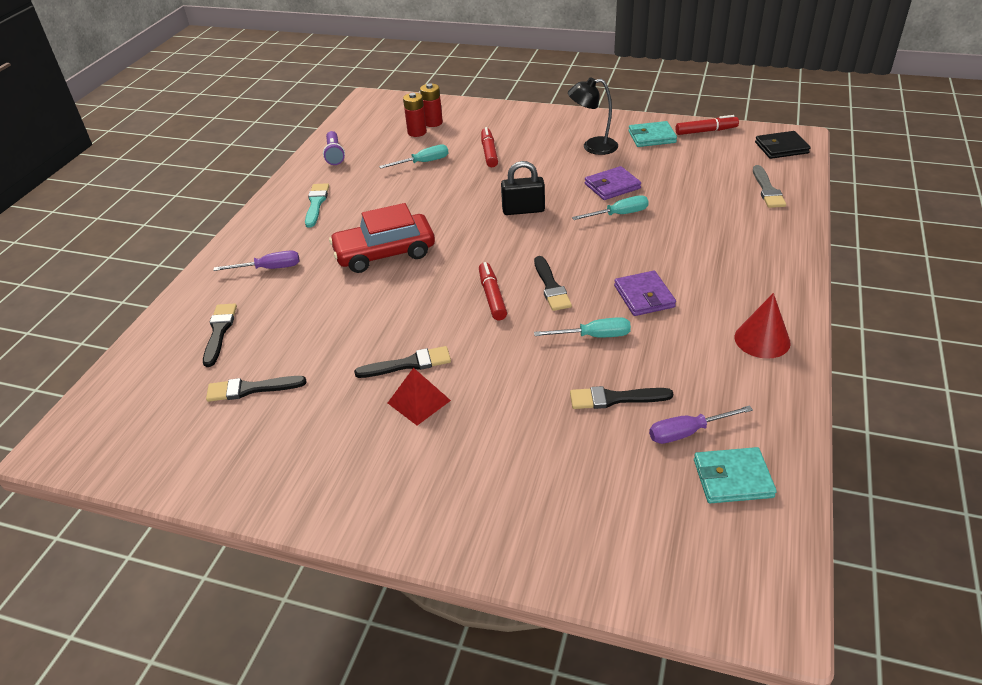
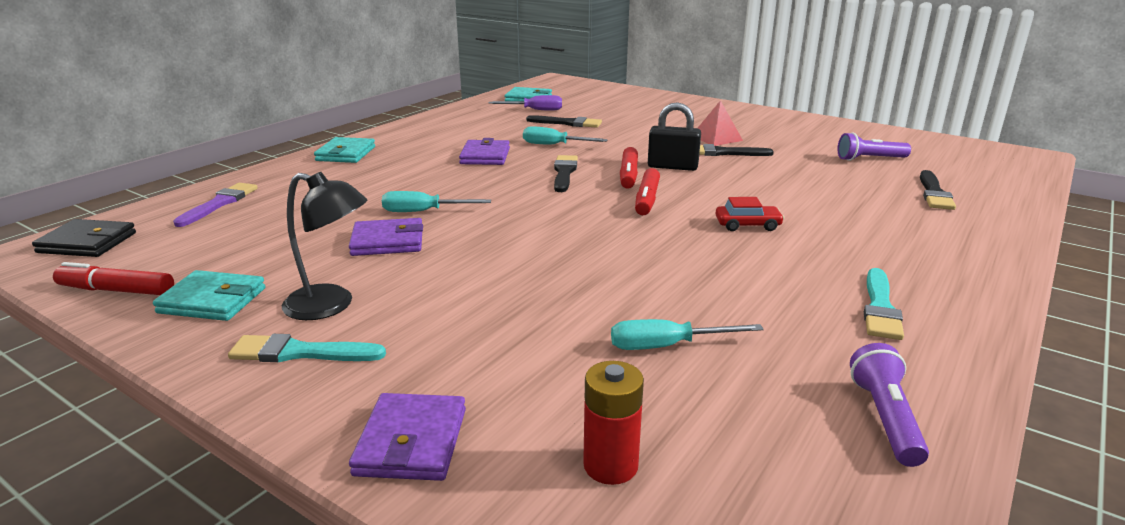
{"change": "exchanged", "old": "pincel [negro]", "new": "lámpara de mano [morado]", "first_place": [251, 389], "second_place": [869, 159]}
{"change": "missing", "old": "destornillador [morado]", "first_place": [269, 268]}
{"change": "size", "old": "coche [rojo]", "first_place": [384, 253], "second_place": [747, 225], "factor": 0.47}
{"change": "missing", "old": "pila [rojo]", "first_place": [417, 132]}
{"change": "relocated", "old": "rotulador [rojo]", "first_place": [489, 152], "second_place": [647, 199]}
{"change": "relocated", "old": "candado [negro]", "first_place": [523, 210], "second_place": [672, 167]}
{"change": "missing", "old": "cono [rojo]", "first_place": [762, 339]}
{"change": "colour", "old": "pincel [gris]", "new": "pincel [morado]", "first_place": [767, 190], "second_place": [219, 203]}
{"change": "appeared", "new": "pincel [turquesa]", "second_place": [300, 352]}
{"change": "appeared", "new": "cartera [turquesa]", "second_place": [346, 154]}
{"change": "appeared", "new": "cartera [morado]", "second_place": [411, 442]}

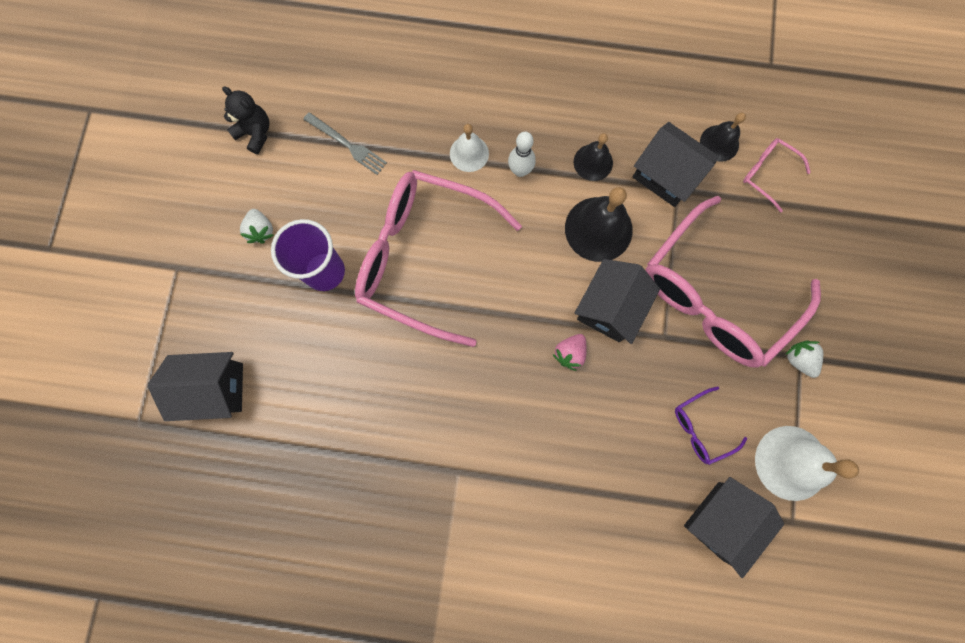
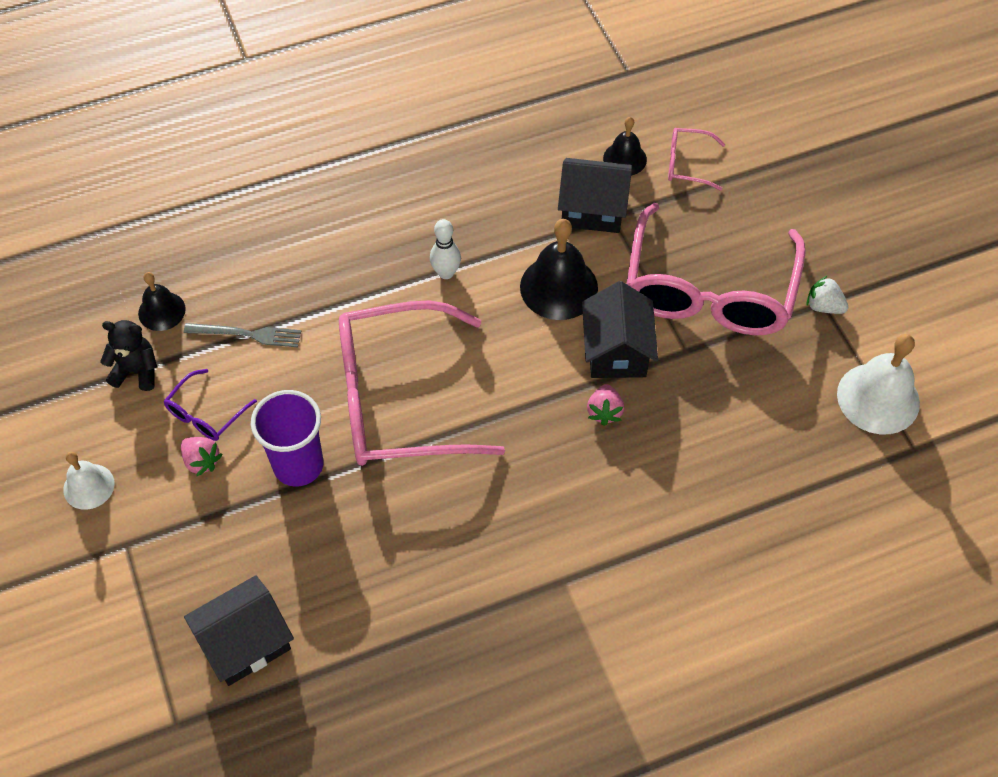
{"change": "colour", "old": "fresa [blanco]", "new": "fresa [rosa]", "first_place": [261, 230], "second_place": [202, 461]}
{"change": "relocated", "old": "campana [blanco]", "first_place": [469, 153], "second_place": [88, 486]}
{"change": "relocated", "old": "campana [negro]", "first_place": [593, 162], "second_place": [161, 311]}
{"change": "relocated", "old": "gafas [morado]", "first_place": [701, 428], "second_place": [206, 414]}
{"change": "missing", "old": "casa [negro]", "first_place": [720, 521]}

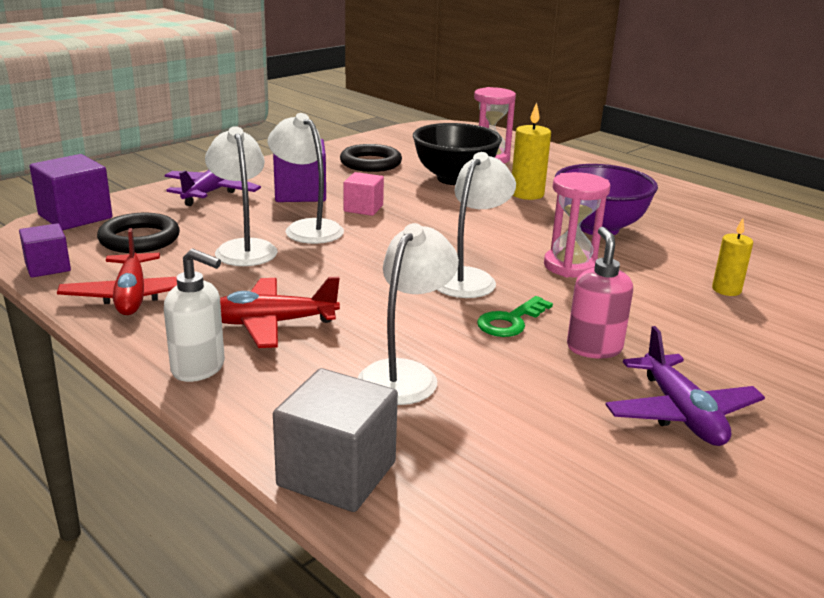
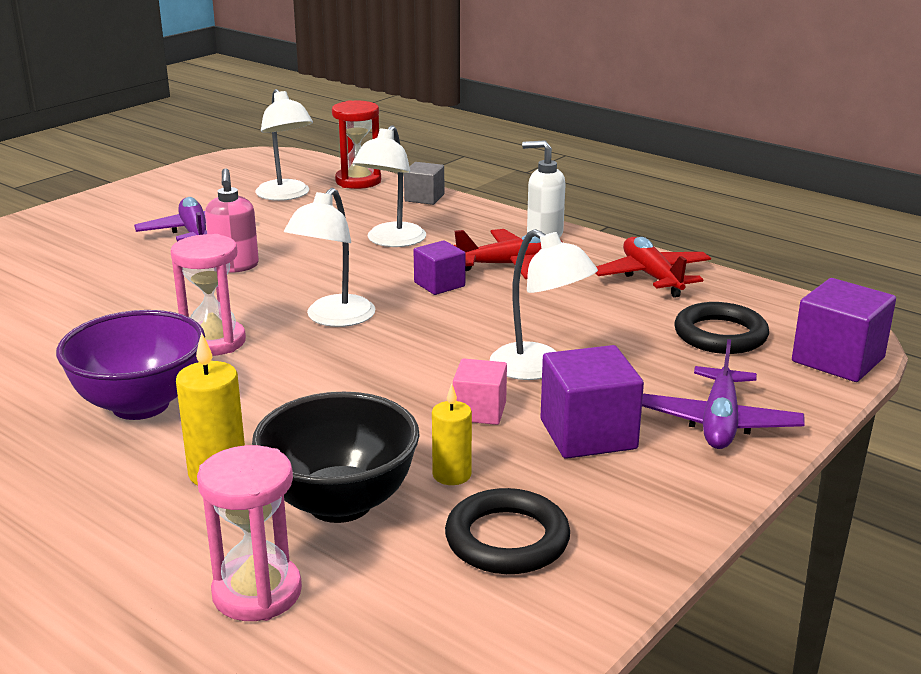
{"change": "relocated", "old": "cubo [morado]", "first_place": [48, 267], "second_place": [439, 284]}
{"change": "relocated", "old": "lámpara [blanco]", "first_place": [243, 248], "second_place": [286, 195]}
{"change": "size", "old": "cubo [gris]", "first_place": [337, 474], "second_place": [424, 198], "factor": 0.62}
{"change": "missing", "old": "llave [verde]", "first_place": [510, 321]}
{"change": "relocated", "old": "vela [amarillo]", "first_place": [726, 290], "second_place": [452, 475]}
{"change": "appeared", "new": "reloj de arena [rojo]", "second_place": [358, 181]}

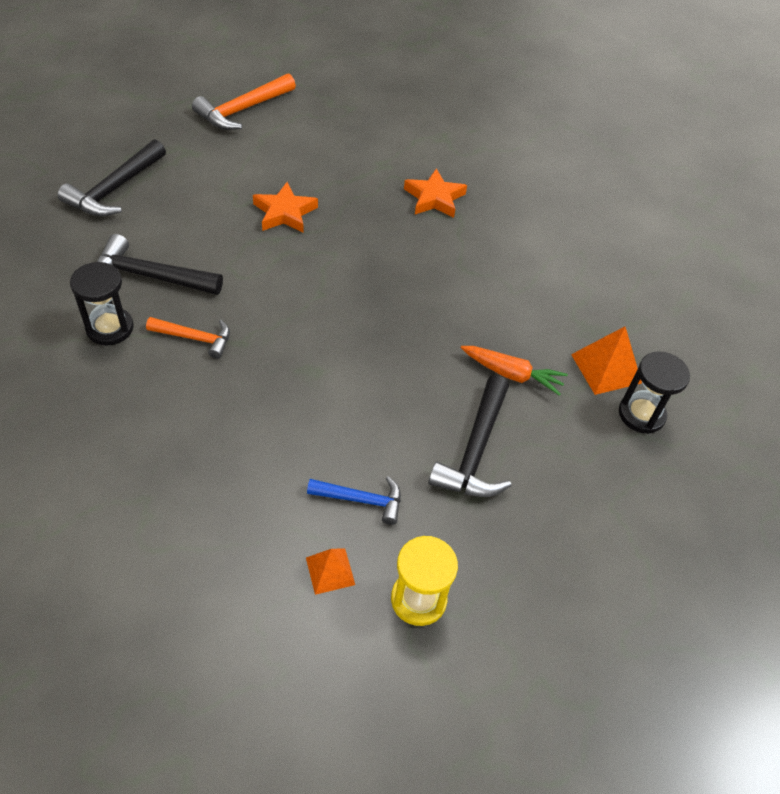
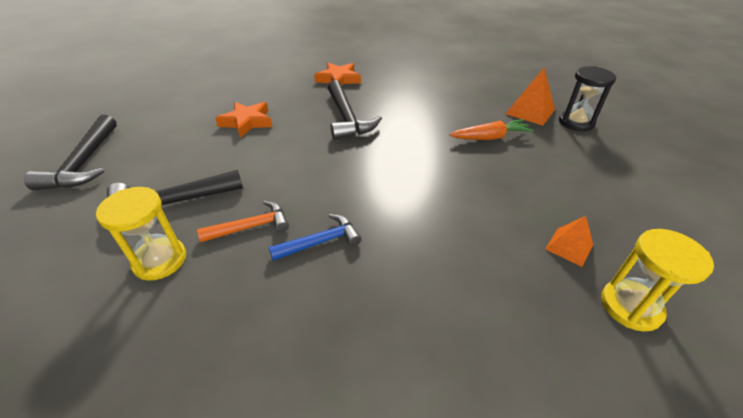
{"change": "colour", "old": "reloj de arena [negro]", "new": "reloj de arena [amarillo]", "first_place": [110, 328], "second_place": [160, 260]}
{"change": "missing", "old": "martillo [naranja]", "first_place": [242, 110]}
{"change": "relocated", "old": "pirámide [naranja]", "first_place": [330, 571], "second_place": [569, 246]}
{"change": "relocated", "old": "martillo [azul]", "first_place": [361, 500], "second_place": [321, 242]}
{"change": "relocated", "old": "martillo [negro]", "first_place": [475, 450], "second_place": [347, 118]}

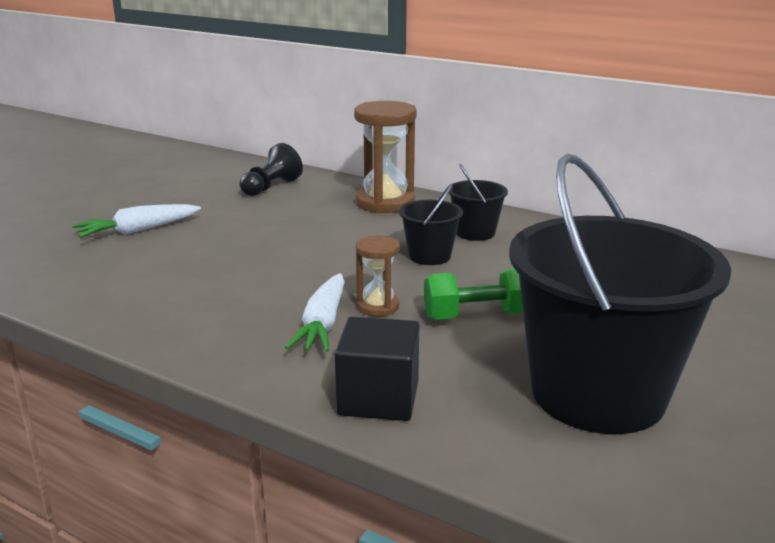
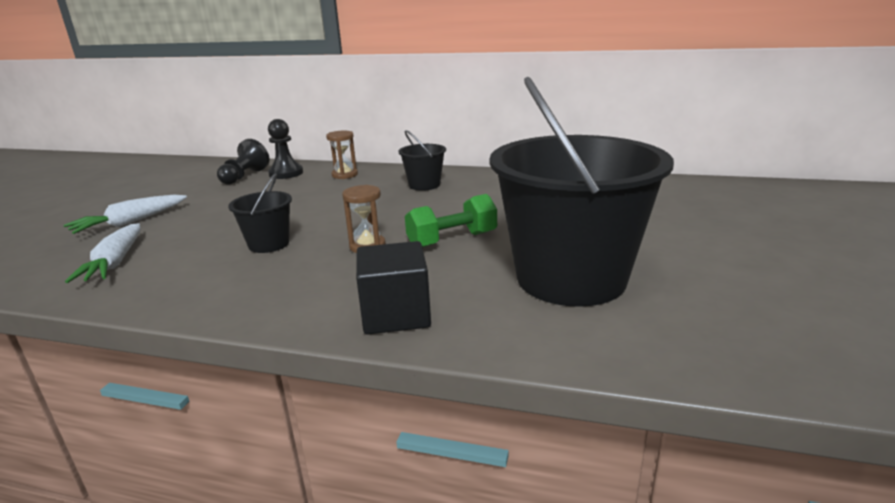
{"change": "relocated", "old": "zanahoria [blanco]", "first_place": [323, 324], "second_place": [115, 262]}
{"change": "size", "old": "reloj de arena [marrón]", "first_place": [385, 203], "second_place": [345, 175], "factor": 0.54}
{"change": "relocated", "old": "balde [negro]", "first_place": [429, 256], "second_place": [269, 244]}
{"change": "appeared", "new": "peón [negro]", "second_place": [286, 173]}

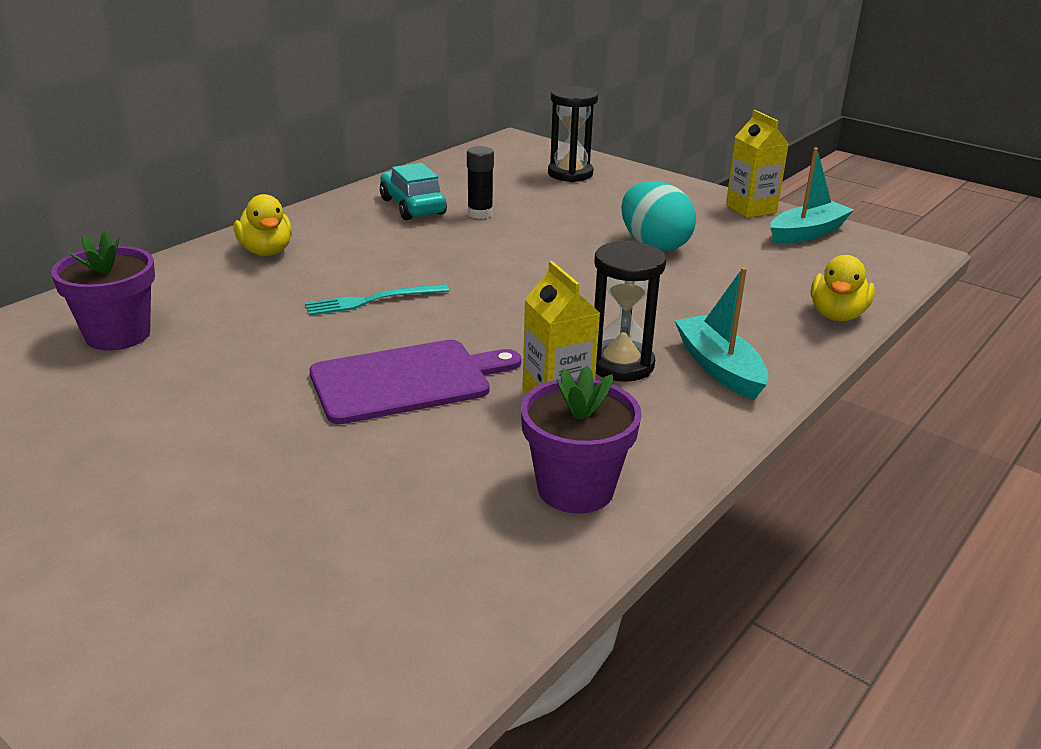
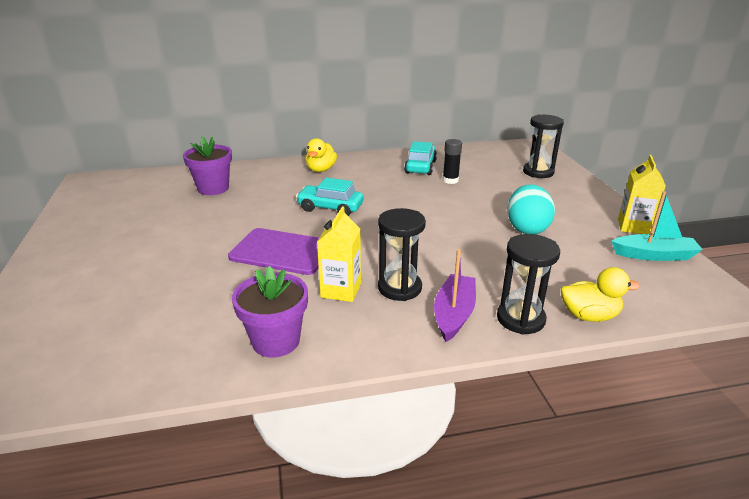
{"change": "exchanged", "old": "tenedor [turquesa]", "new": "coche [turquesa]", "first_place": [372, 300], "second_place": [330, 208]}
{"change": "colour", "old": "barco [turquesa]", "new": "barco [morado]", "first_place": [719, 368], "second_place": [454, 314]}
{"change": "spun", "old": "pato [amarillo]", "first_place": [837, 315], "second_place": [589, 316], "degrees": -150}
{"change": "appeared", "new": "reloj de arena [negro]", "second_place": [520, 319]}

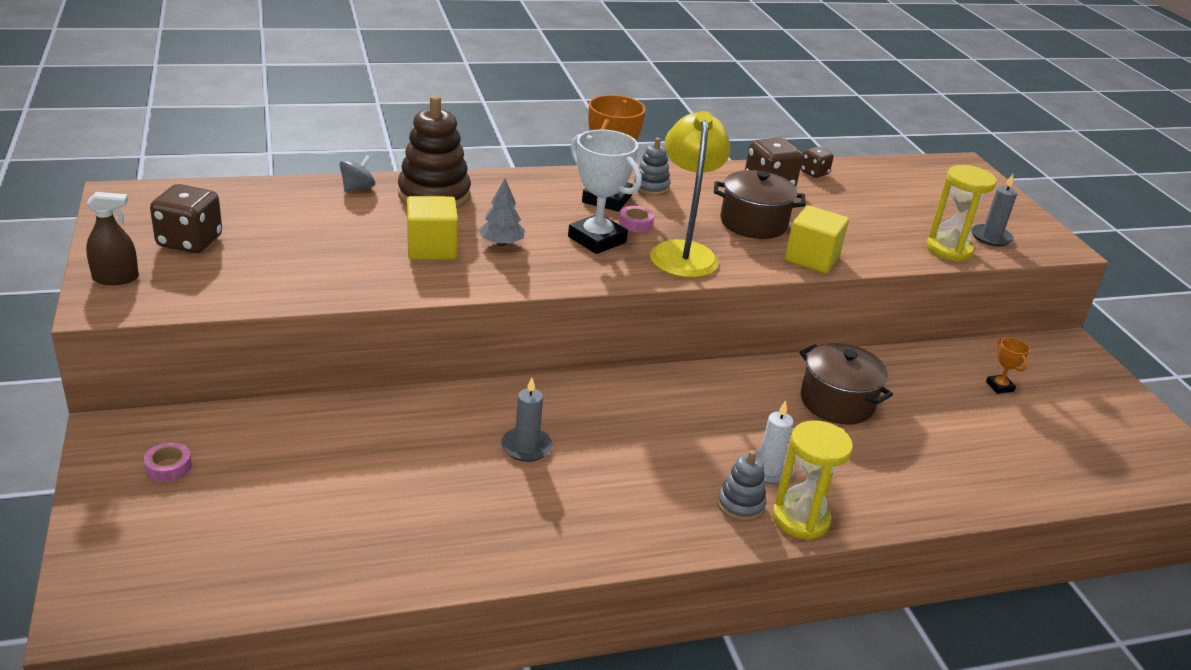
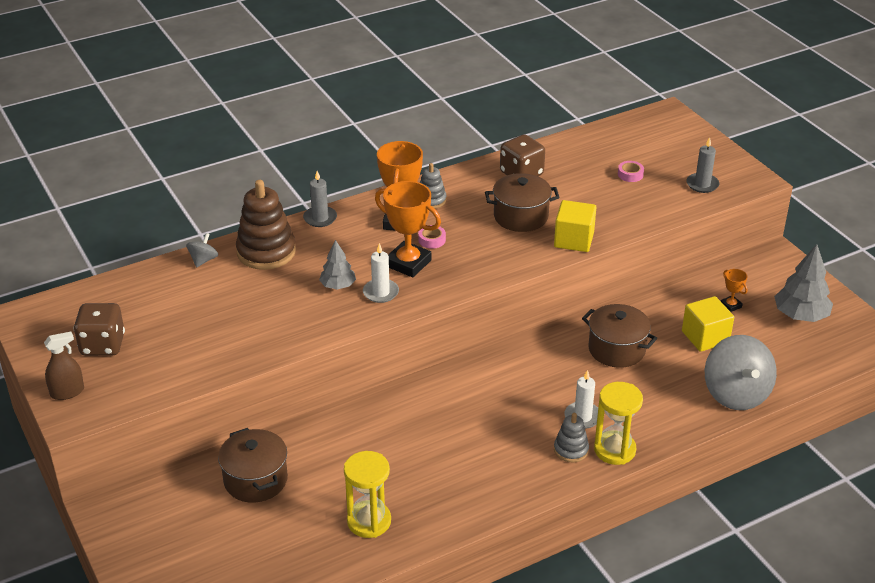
{"change": "relocated", "old": "cinta adhesiva [rosa]", "first_place": [168, 467], "second_place": [630, 174]}
{"change": "relocated", "old": "cubo [amarillo]", "first_place": [431, 248], "second_place": [705, 337]}
{"change": "relocated", "old": "vela [gris]", "first_place": [526, 447], "second_place": [320, 218]}
{"change": "colour", "old": "trofeo [blanco]", "new": "trofeo [naranja]", "first_place": [597, 239], "second_place": [408, 263]}
{"change": "missing", "old": "lámpara [amarillo]", "first_place": [683, 252]}
{"change": "missing", "old": "dado [marrón]", "first_place": [814, 173]}
{"change": "relocated", "old": "reloj de arena [amarillo]", "first_place": [949, 249], "second_place": [369, 521]}
{"change": "appeared", "new": "olla [marrón]", "second_place": [255, 480]}
{"change": "appeared", "new": "vela [blanco]", "second_place": [381, 292]}
{"change": "appeared", "new": "peonza [gris]", "second_place": [736, 394]}
{"change": "appeared", "new": "árbol [gris]", "second_place": [800, 315]}

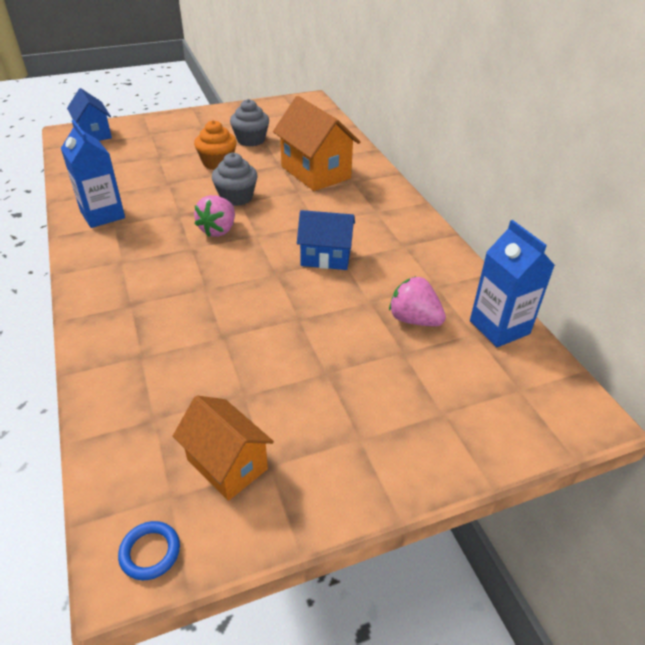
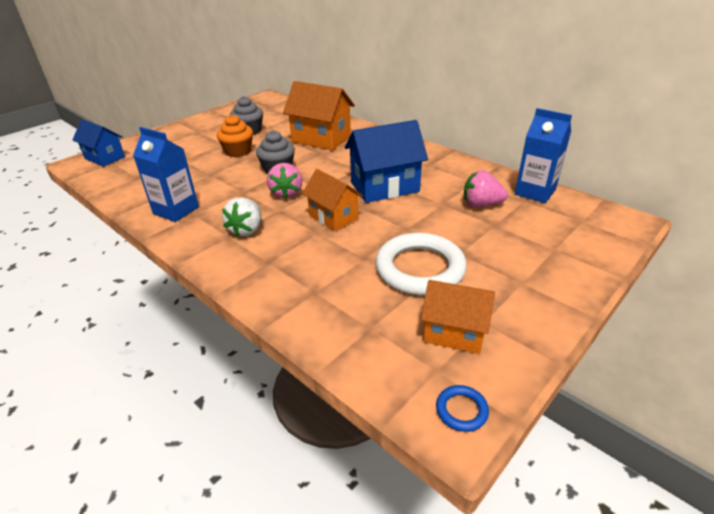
{"change": "size", "old": "casa [azul]", "first_place": [326, 257], "second_place": [384, 187], "factor": 1.55}
{"change": "appeared", "new": "fresa [blanco]", "second_place": [246, 230]}
{"change": "appeared", "new": "casa [naranja]", "second_place": [333, 217]}
{"change": "appeared", "new": "anillo [blanco]", "second_place": [420, 268]}

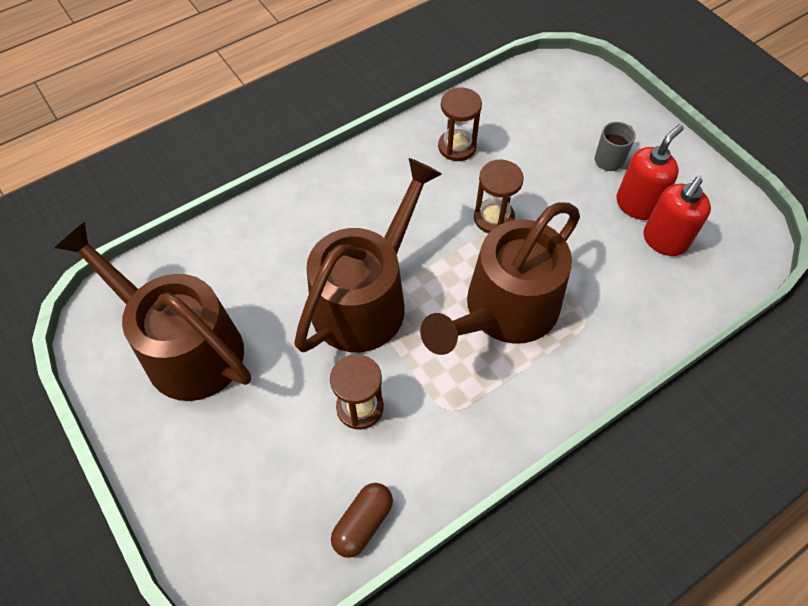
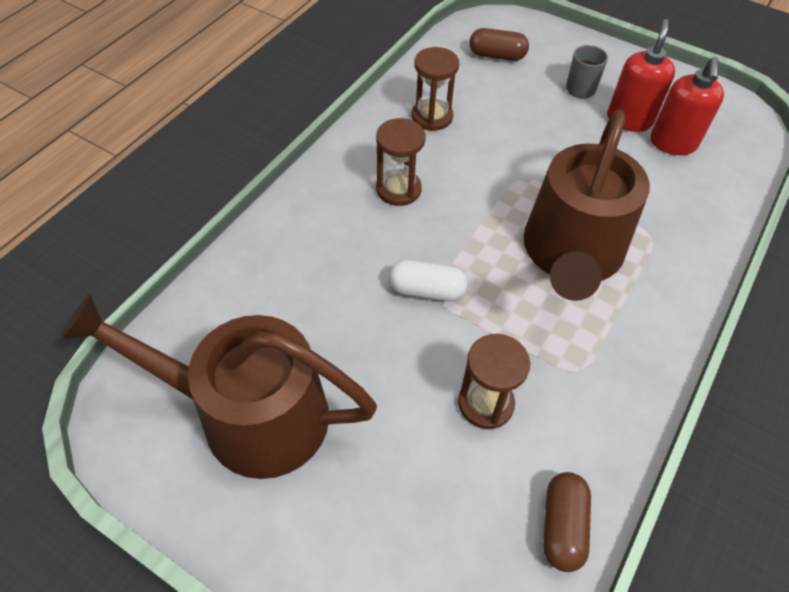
{"change": "exchanged", "old": "regadera [marrón]", "new": "cápsula [blanco]", "first_place": [366, 299], "second_place": [426, 290]}
{"change": "relocated", "old": "reloj de arena [marrón]", "first_place": [493, 218], "second_place": [398, 189]}
{"change": "appeared", "new": "cápsula [marrón]", "second_place": [497, 55]}

